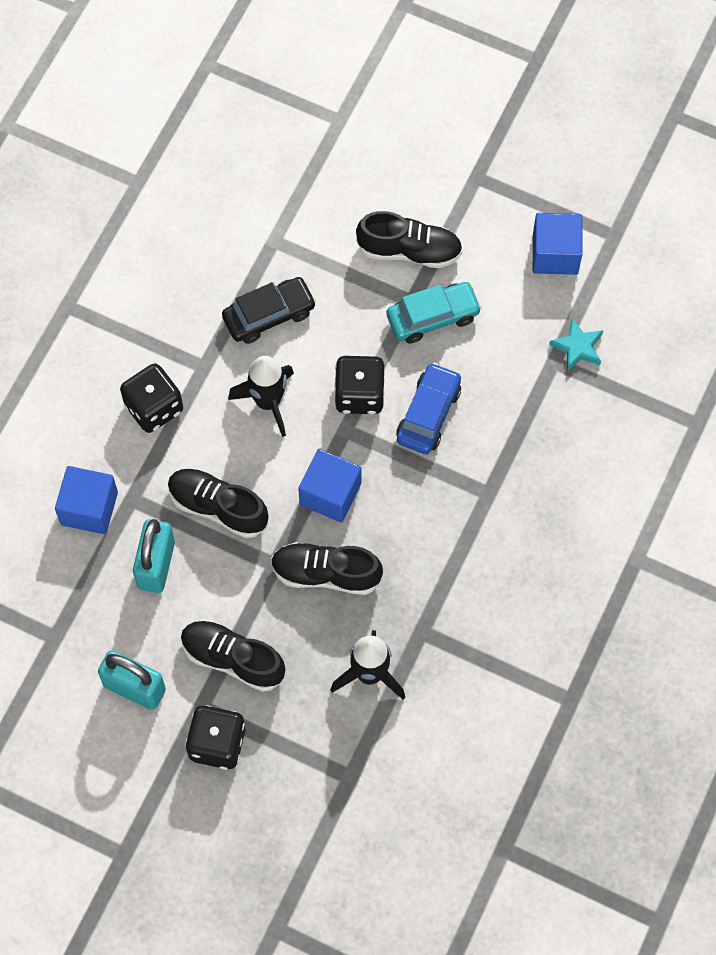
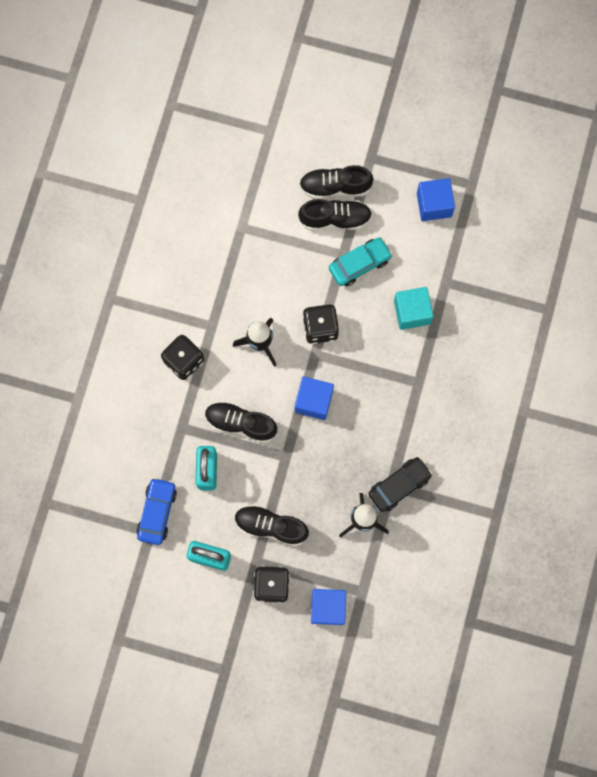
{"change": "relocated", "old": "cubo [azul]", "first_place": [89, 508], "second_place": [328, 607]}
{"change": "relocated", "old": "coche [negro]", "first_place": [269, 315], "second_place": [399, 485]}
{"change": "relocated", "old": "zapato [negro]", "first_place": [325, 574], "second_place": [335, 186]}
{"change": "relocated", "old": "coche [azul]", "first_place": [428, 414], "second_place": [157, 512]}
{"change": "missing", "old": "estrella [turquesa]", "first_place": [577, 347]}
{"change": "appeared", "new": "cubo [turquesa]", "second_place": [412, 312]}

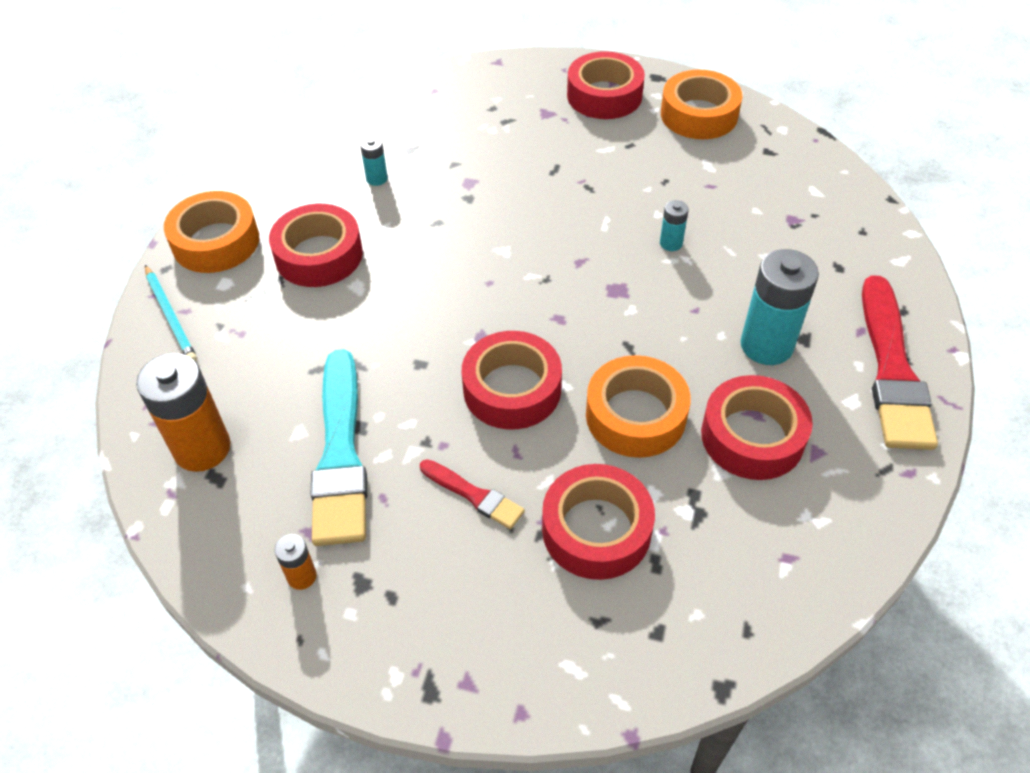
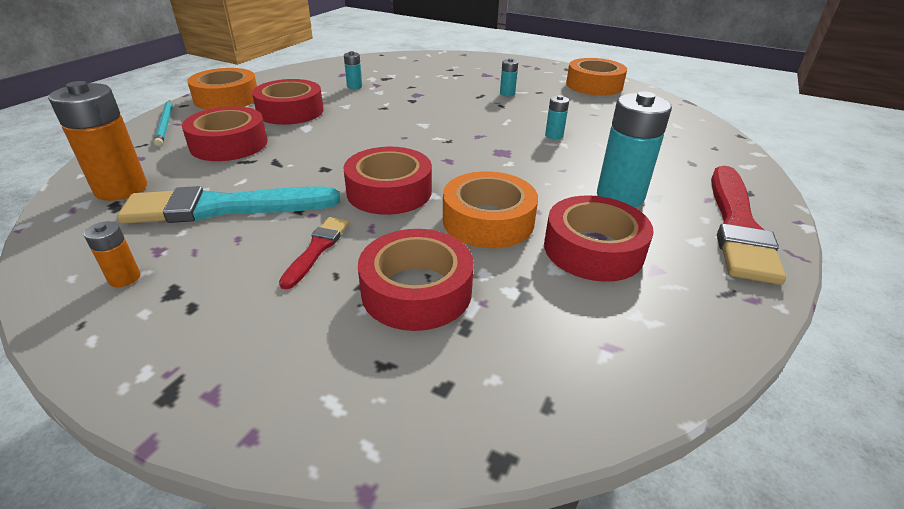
{"change": "spun", "old": "pincel [turquesa]", "first_place": [340, 454], "second_place": [224, 207], "degrees": 75}
{"change": "spun", "old": "pincel [rojo]", "first_place": [474, 495], "second_place": [317, 249], "degrees": -120}
{"change": "relocated", "old": "cinta adhesiva [rojo]", "first_place": [604, 95], "second_place": [229, 144]}
{"change": "appeared", "new": "pila [turquesa]", "second_place": [507, 93]}

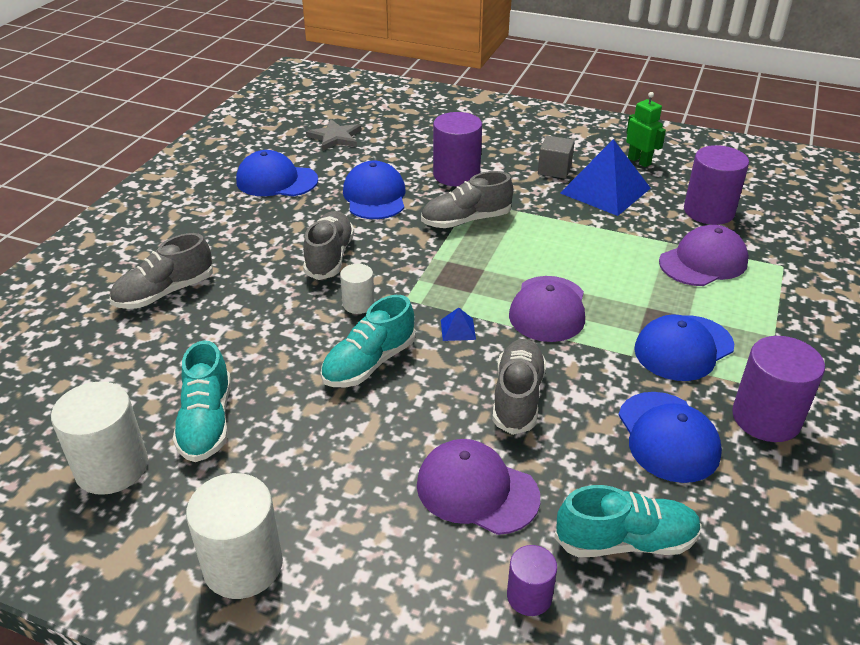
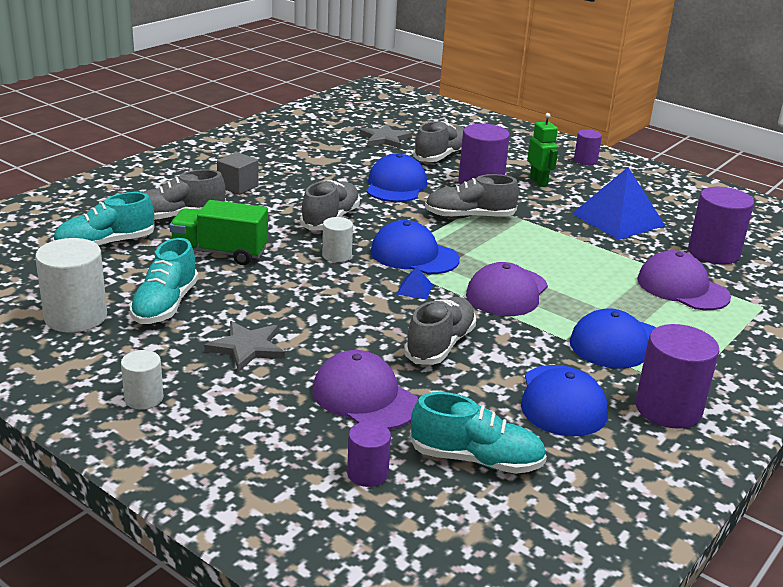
{"change": "size", "old": "cilindro [blanco]", "first_place": [243, 565], "second_place": [144, 398], "factor": 0.56}
{"change": "relocated", "old": "gorra [azul]", "first_place": [276, 181], "second_place": [414, 255]}
{"change": "relocated", "old": "zapato [turquesa]", "first_place": [369, 363], "second_place": [105, 244]}
{"change": "relocated", "old": "cubo [gris]", "first_place": [554, 169], "second_place": [238, 186]}
{"change": "relocated", "old": "robot [verde]", "first_place": [639, 161], "second_place": [538, 182]}
{"change": "spun", "old": "gorra [morado]", "first_place": [703, 261], "second_place": [682, 288], "degrees": -120}
{"change": "appeared", "new": "camión [verde]", "second_place": [220, 252]}
{"change": "appeared", "new": "estrella [gris]", "second_place": [247, 348]}
{"change": "appeared", "new": "zapato [gris]", "second_place": [441, 156]}
{"change": "appeared", "new": "cilindro [morado]", "second_place": [585, 160]}

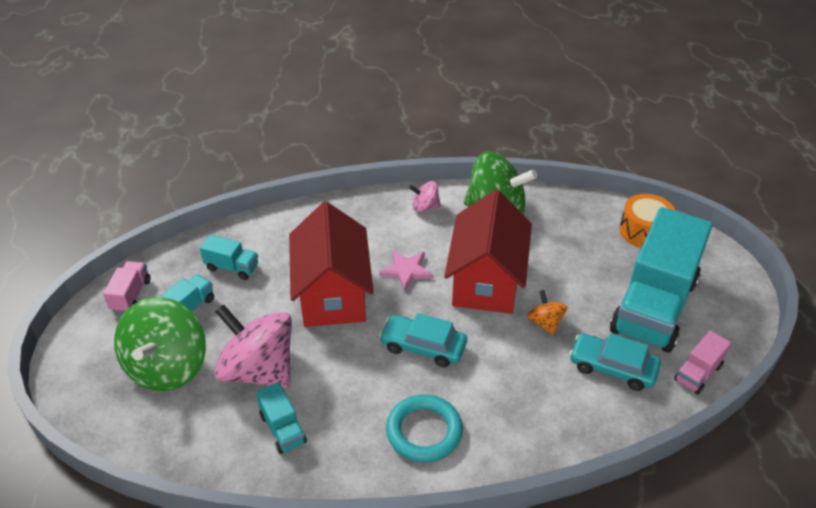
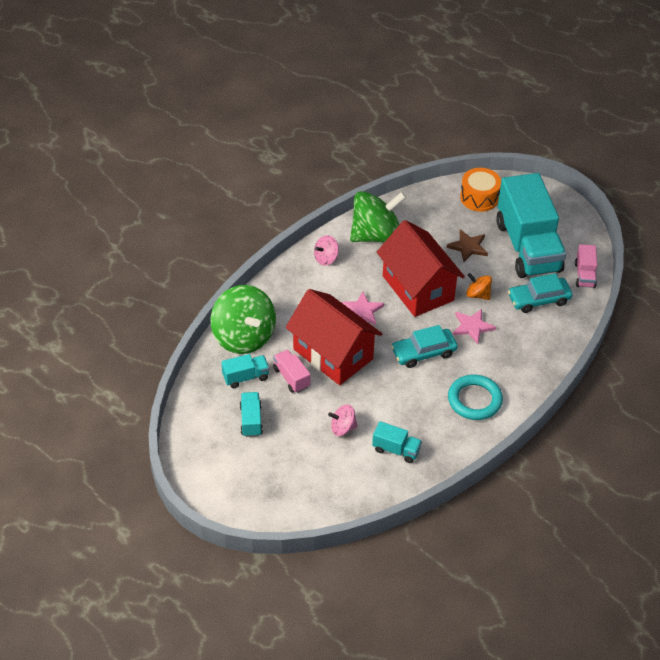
{"change": "relocated", "old": "camión [rosa]", "first_place": [131, 295], "second_place": [291, 378]}
{"change": "relocated", "old": "peonza [verde]", "first_place": [168, 367], "second_place": [243, 337]}
{"change": "size", "old": "peonza [rosa]", "first_place": [258, 370], "second_place": [342, 428], "factor": 0.46}
{"change": "appeared", "new": "estrella [marrón]", "second_place": [468, 247]}
{"change": "appeared", "new": "estrella [rosa]", "second_place": [472, 327]}

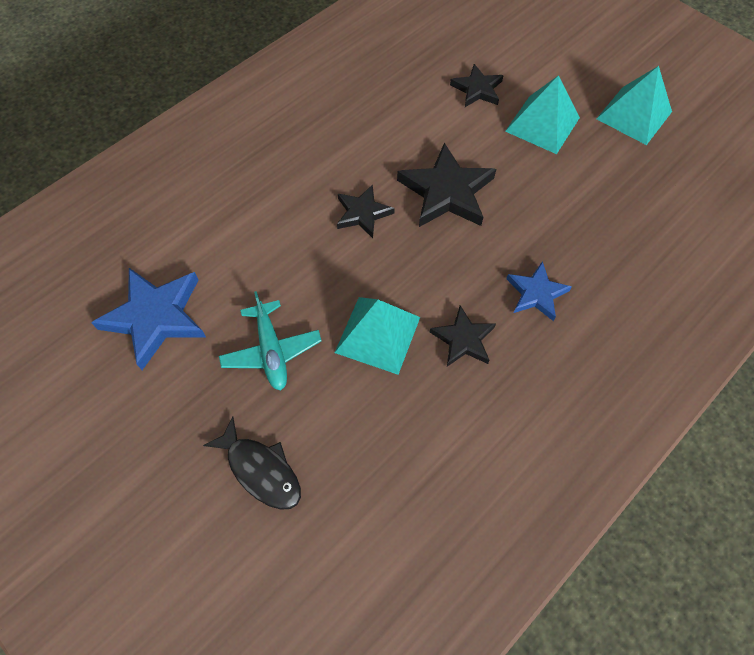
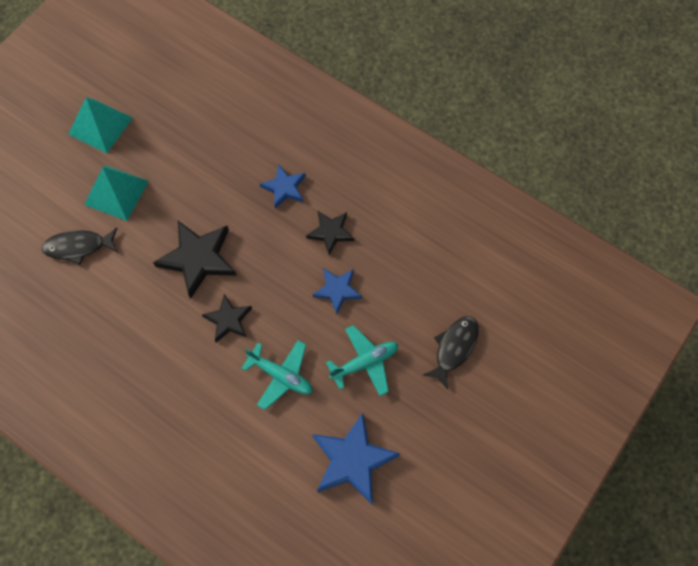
{"change": "exchanged", "old": "pirámide [turquesa]", "new": "estrella [azul]", "first_place": [377, 334], "second_place": [337, 290]}
{"change": "exchanged", "old": "estrella [negro]", "new": "pez [negro]", "first_place": [477, 89], "second_place": [78, 247]}
{"change": "appeared", "new": "avión [turquesa]", "second_place": [281, 376]}

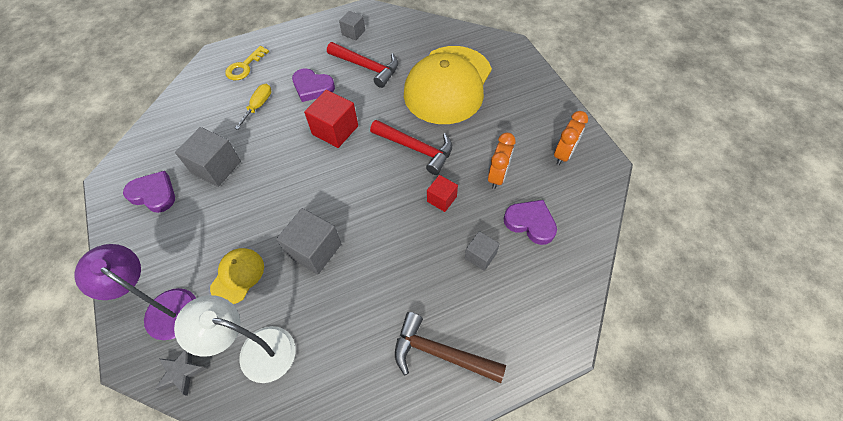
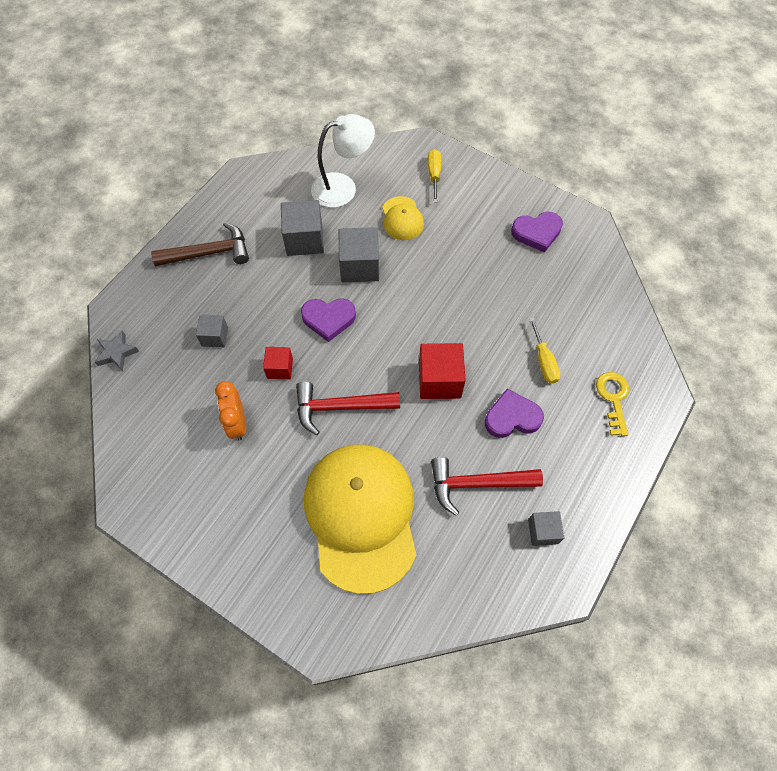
{"change": "exchanged", "old": "lámpara [morado]", "new": "destornillador [amarillo]", "first_place": [163, 307], "second_place": [434, 175]}
{"change": "relocated", "old": "estrella [gris]", "first_place": [182, 372], "second_place": [117, 353]}
{"change": "relocated", "old": "cubo [gris]", "first_place": [216, 167], "second_place": [304, 240]}
{"change": "relocated", "old": "corazón [morado]", "first_place": [530, 223], "second_place": [328, 319]}
{"change": "missing", "old": "despertador [naranja]", "first_place": [563, 154]}

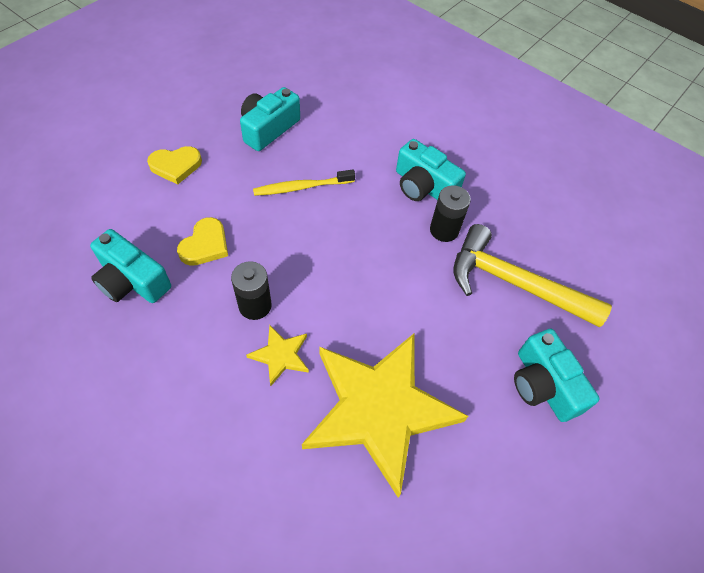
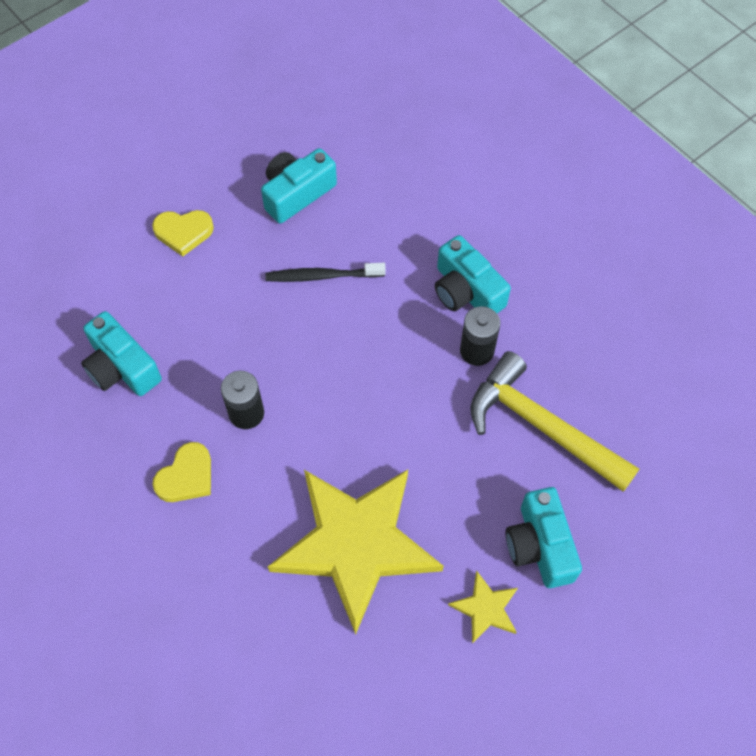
{"change": "relocated", "old": "corazón [amarillo]", "first_place": [205, 245], "second_place": [186, 476]}
{"change": "relocated", "old": "estrella [amarillo]", "first_place": [280, 355], "second_place": [485, 608]}
{"change": "colour", "old": "cepillo de dientes [amarillo]", "new": "cepillo de dientes [negro]", "first_place": [301, 187], "second_place": [322, 276]}

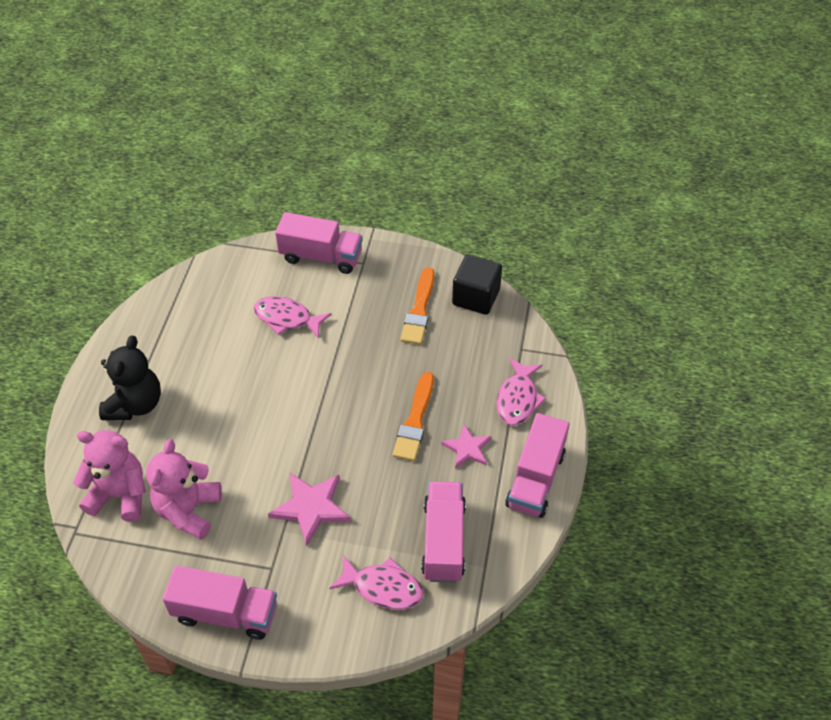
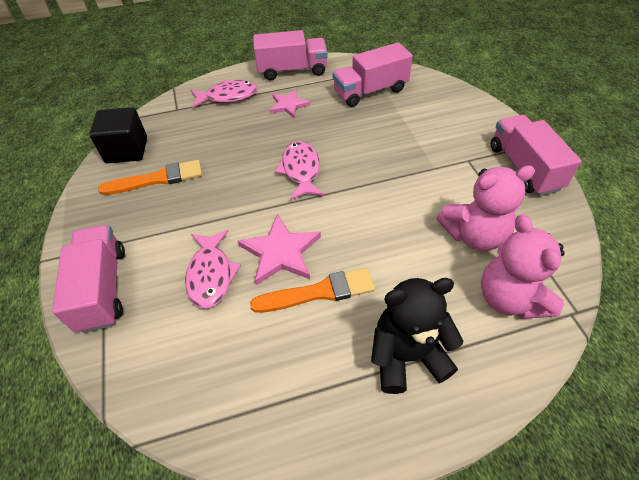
{"change": "relocated", "old": "estrella [rosa]", "first_place": [311, 507], "second_place": [280, 252]}
{"change": "relocated", "old": "pez [rosa]", "first_place": [383, 588], "second_place": [301, 170]}
{"change": "relocated", "old": "pincel [naranja]", "first_place": [415, 421], "second_place": [319, 292]}

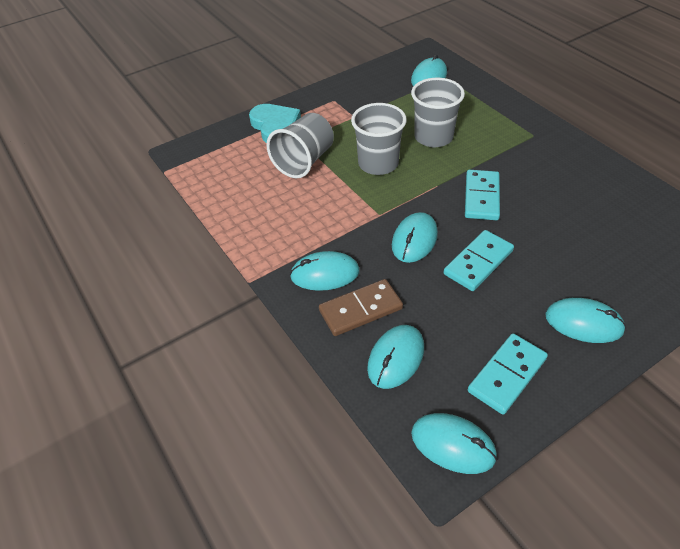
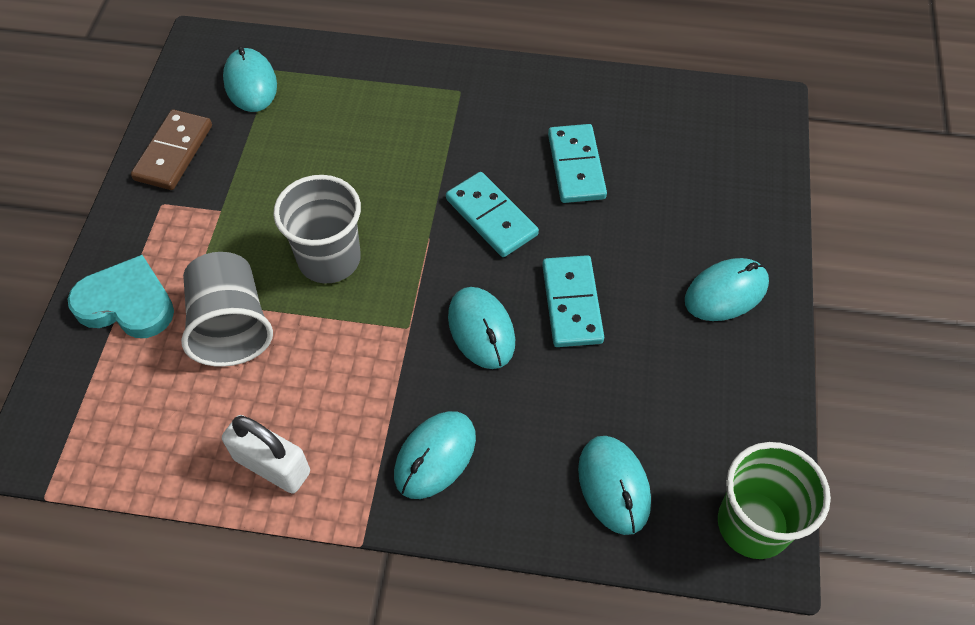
{"change": "relocated", "old": "ficha de dominó [marrón]", "first_place": [360, 310], "second_place": [174, 153]}
{"change": "missing", "old": "vaso [gris]", "first_place": [433, 137]}
{"change": "exchanged", "old": "ratón [turquesa]", "new": "vaso [verde]", "first_place": [453, 445], "second_place": [753, 524]}
{"change": "relocated", "old": "ficha de dominó [turquesa]", "first_place": [507, 375], "second_place": [576, 166]}
{"change": "appeared", "new": "candado [blanco]", "second_place": [272, 465]}

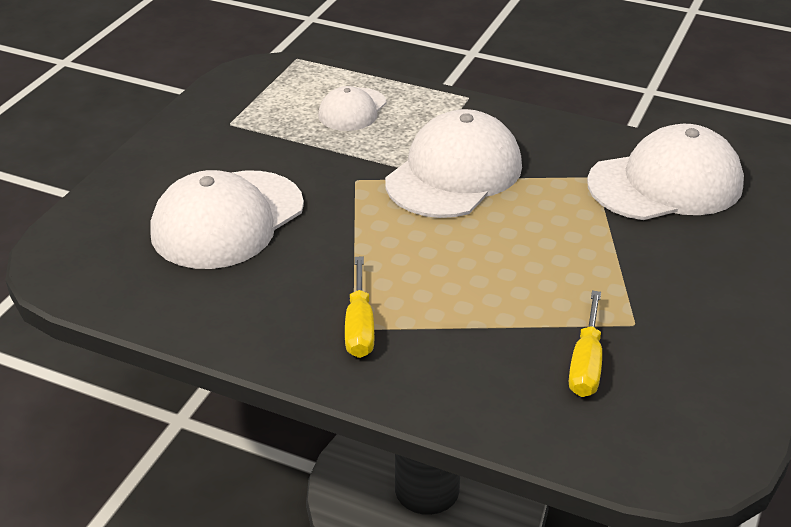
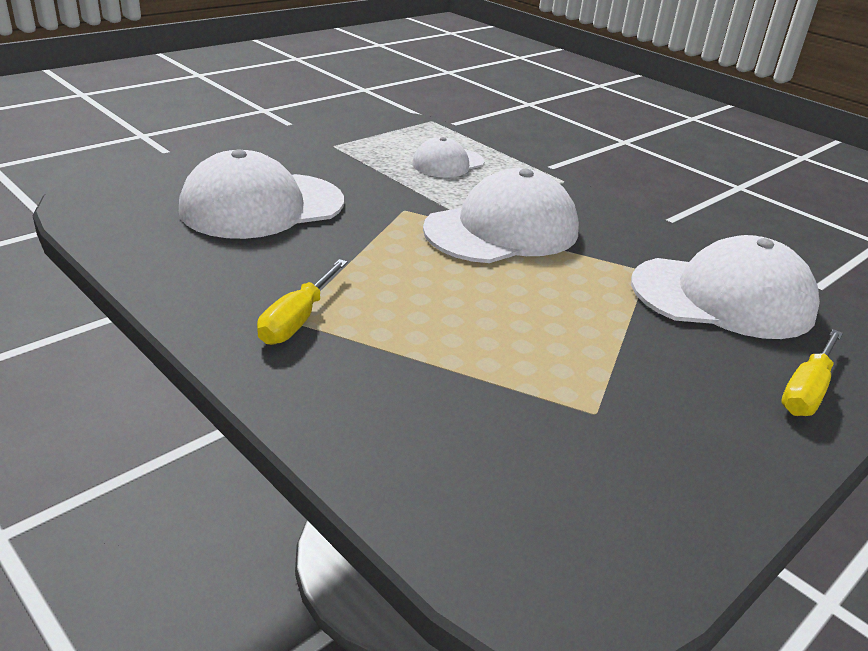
{"change": "relocated", "old": "destornillador [amarillo]", "first_place": [586, 363], "second_place": [806, 390]}

